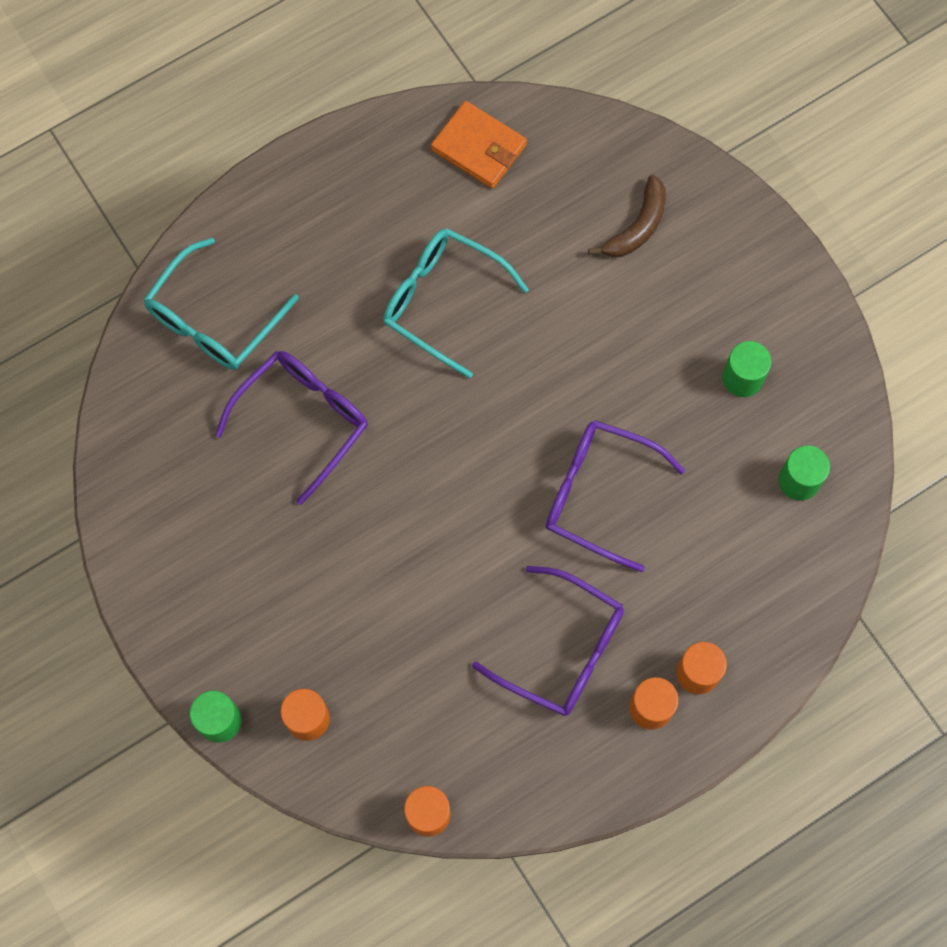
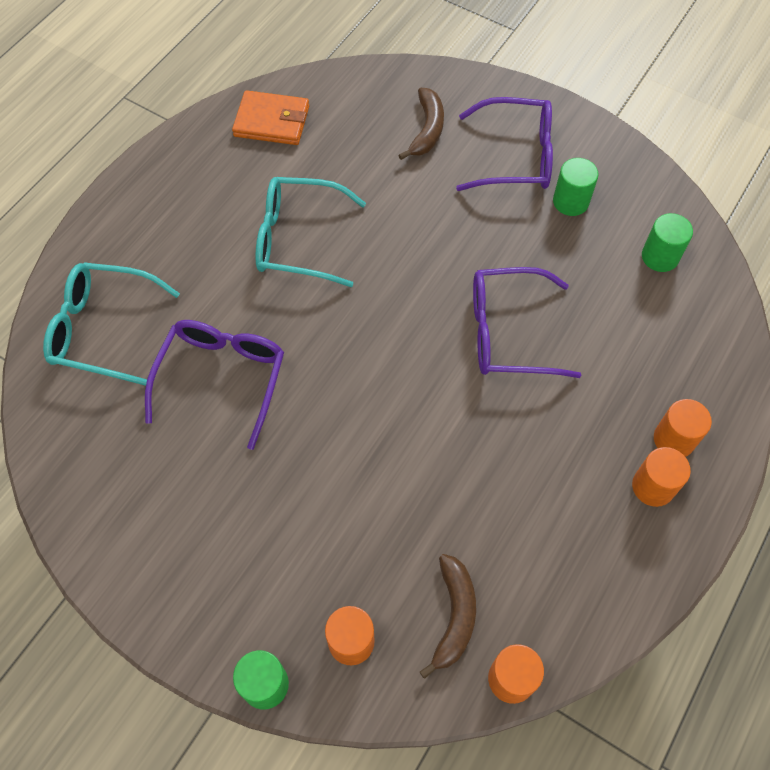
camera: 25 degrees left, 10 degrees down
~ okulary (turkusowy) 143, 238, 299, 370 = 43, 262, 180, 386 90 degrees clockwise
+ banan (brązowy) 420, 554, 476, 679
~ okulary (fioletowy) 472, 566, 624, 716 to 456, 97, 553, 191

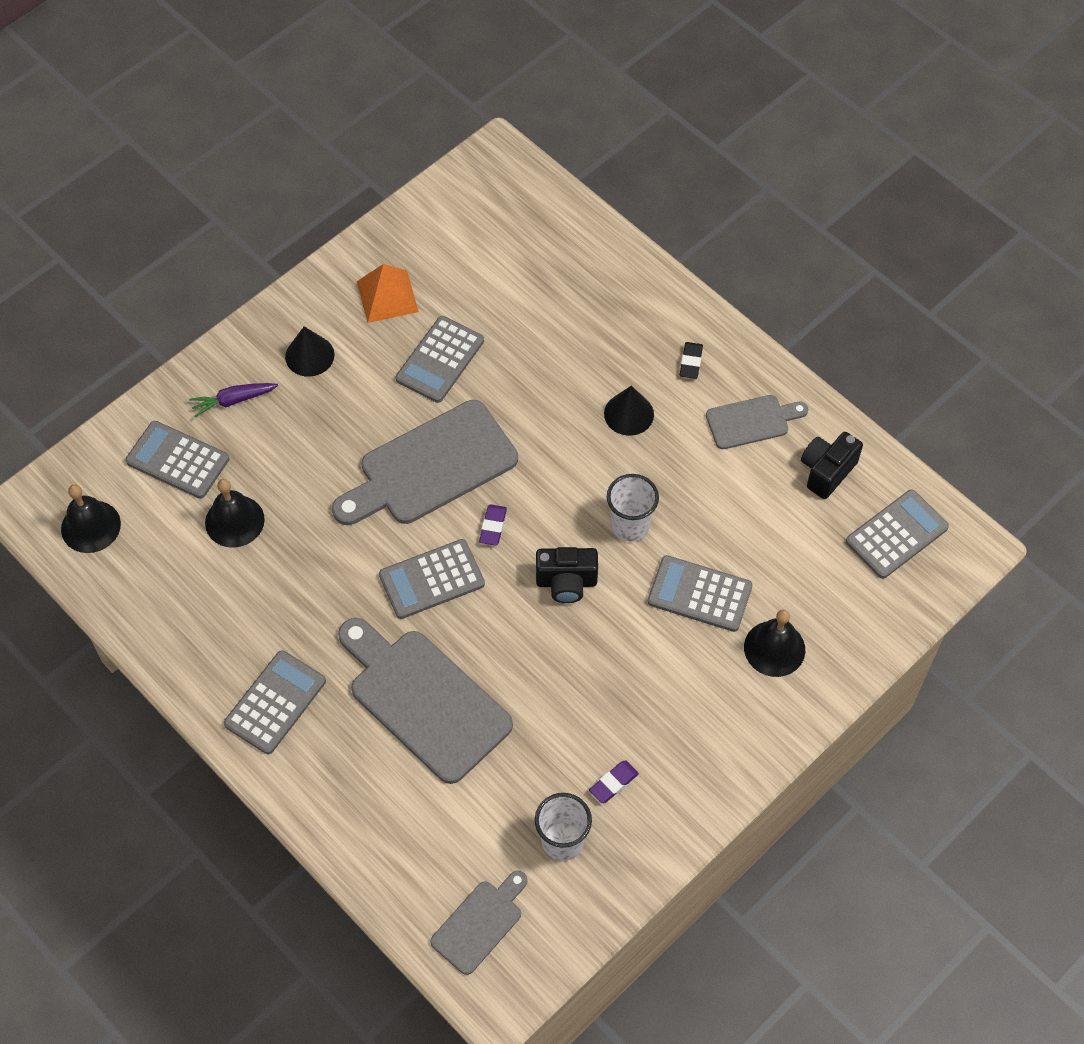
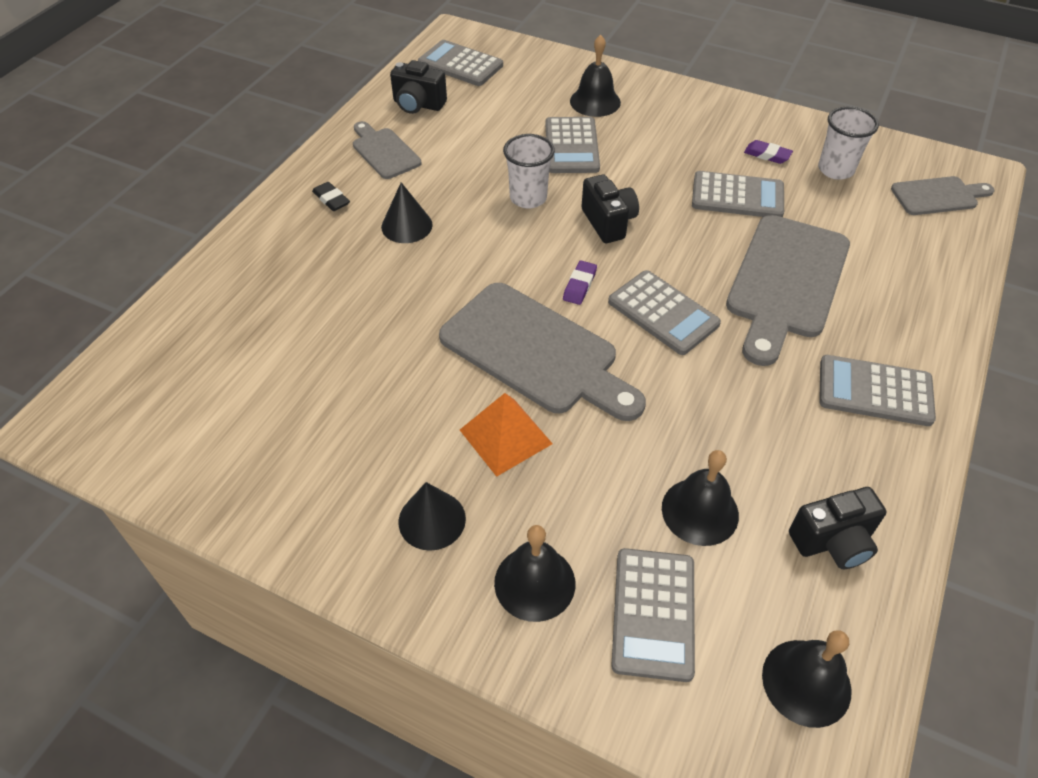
camera: 110 degrees left, 10 degrees down
~ gumka do mazania (czarny) 680, 342, 703, 379 = 312, 182, 350, 211 60 degrees clockwise
~ piramida (pomarańczowy) 357, 264, 419, 323 to 460, 393, 553, 477
~ marchewka (fioletowy) 189, 383, 278, 417 to dzwonek (czarny) 494, 525, 575, 622
~ gumka do mazania (fioletowy) 479, 504, 507, 546 = 563, 261, 597, 305 60 degrees counterclockwise
~ kalkulator (szary) 396, 316, 484, 403 to 692, 171, 784, 217
+ aparat fotograficzny (czarny) 789, 487, 887, 569
~ deska do krojenia (szary) 430, 870, 528, 975 = 891, 176, 994, 215 150 degrees clockwise

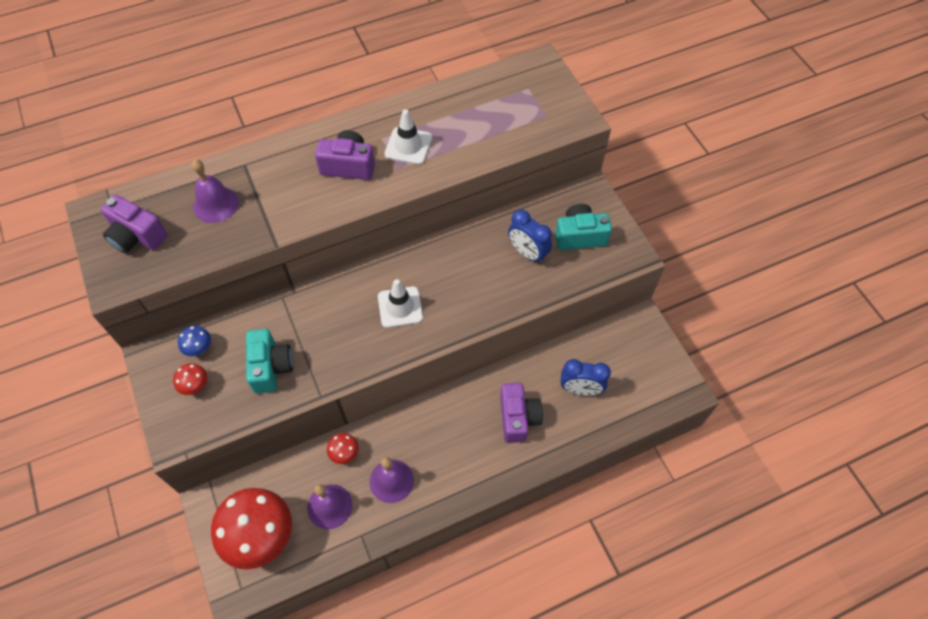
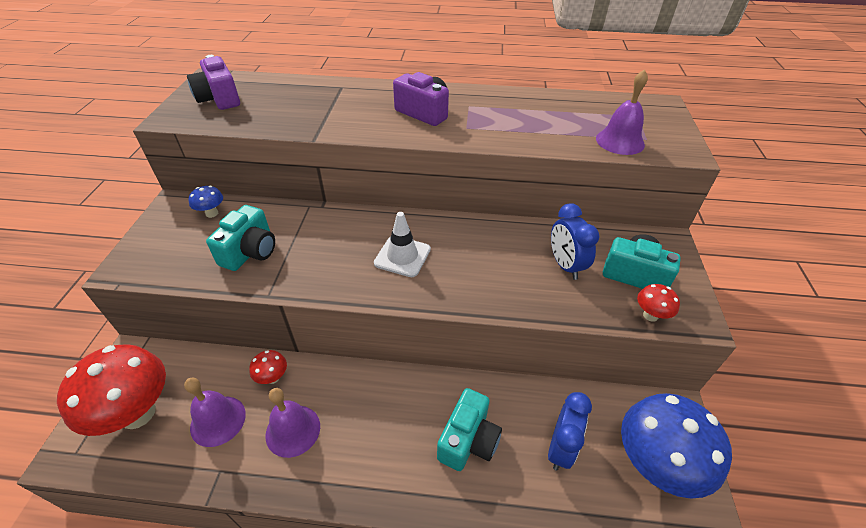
camera: 30 degrees right, 15 degrees down
~ aparat fotograficzny (fioletowy) 500, 383, 543, 443 to aparat fotograficzny (turkusowy) 437, 388, 502, 471
~ budzik (niebieski) 561, 359, 611, 396 = 548, 392, 592, 471 105 degrees counterclockwise
~ dzwonek (fioletowy) 192, 160, 239, 223 to 596, 69, 648, 155
+ grzyb (niebieski) 621, 393, 732, 499
~ grzyb (czerwony) 173, 363, 207, 395 to 637, 284, 680, 322
- pachołek (biały) 384, 109, 432, 165

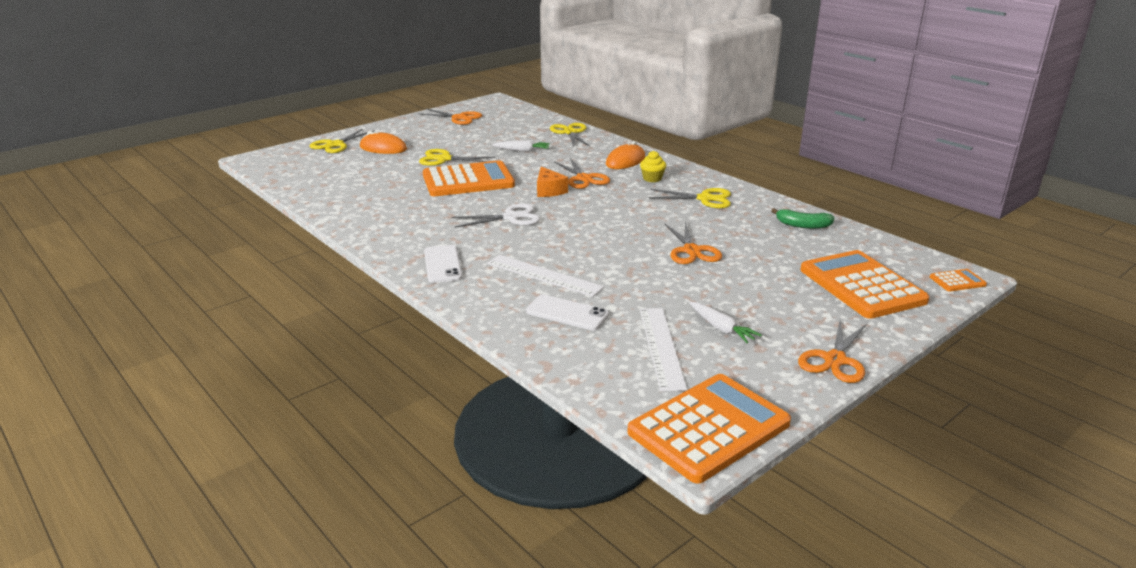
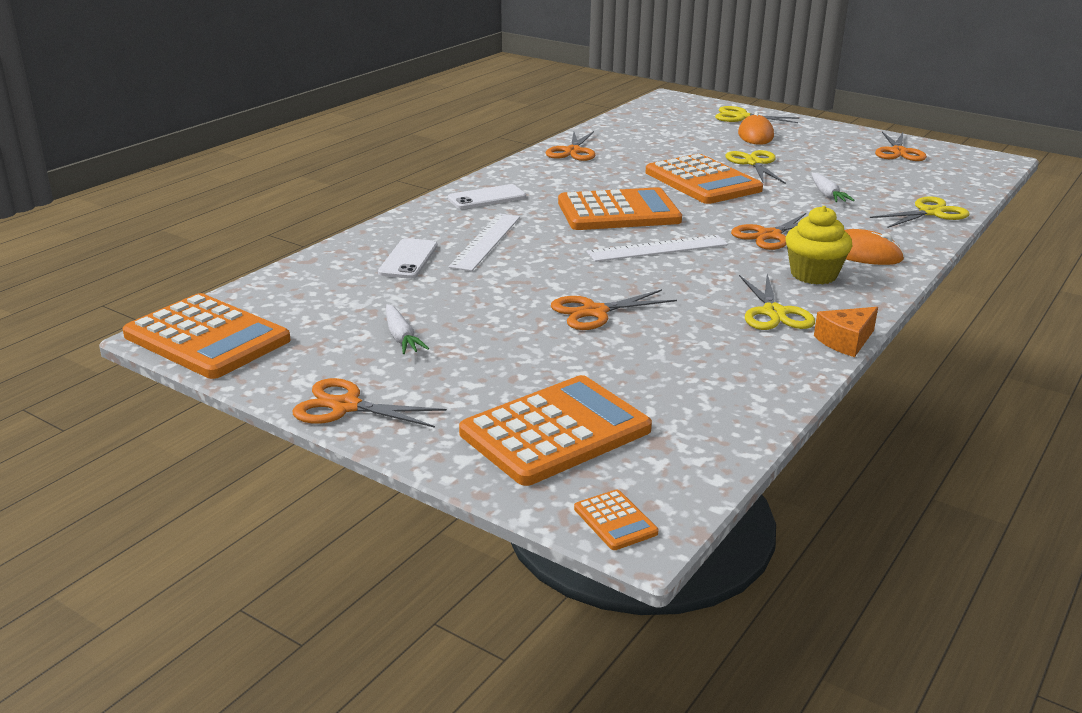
camera: 75 degrees right, 0 degrees up
~ marchewka (biały) 690, 302, 762, 343 = 386, 304, 429, 354 60 degrees counterclockwise
+ nożyczki (pomarańczowy) 546, 131, 595, 161
~ nożyczki (biały) 451, 203, 540, 228 to kalkulator (pomarańczowy) 558, 187, 682, 230
~ linijka (biały) 640, 308, 687, 392 to 586, 235, 728, 262
~ muffinka (żółty) 640, 151, 666, 182 = 786, 206, 853, 284 x1.65
~ ser (pomarańczowy) 537, 166, 568, 197 to 814, 307, 878, 357
- banan (zielony) 771, 208, 834, 229

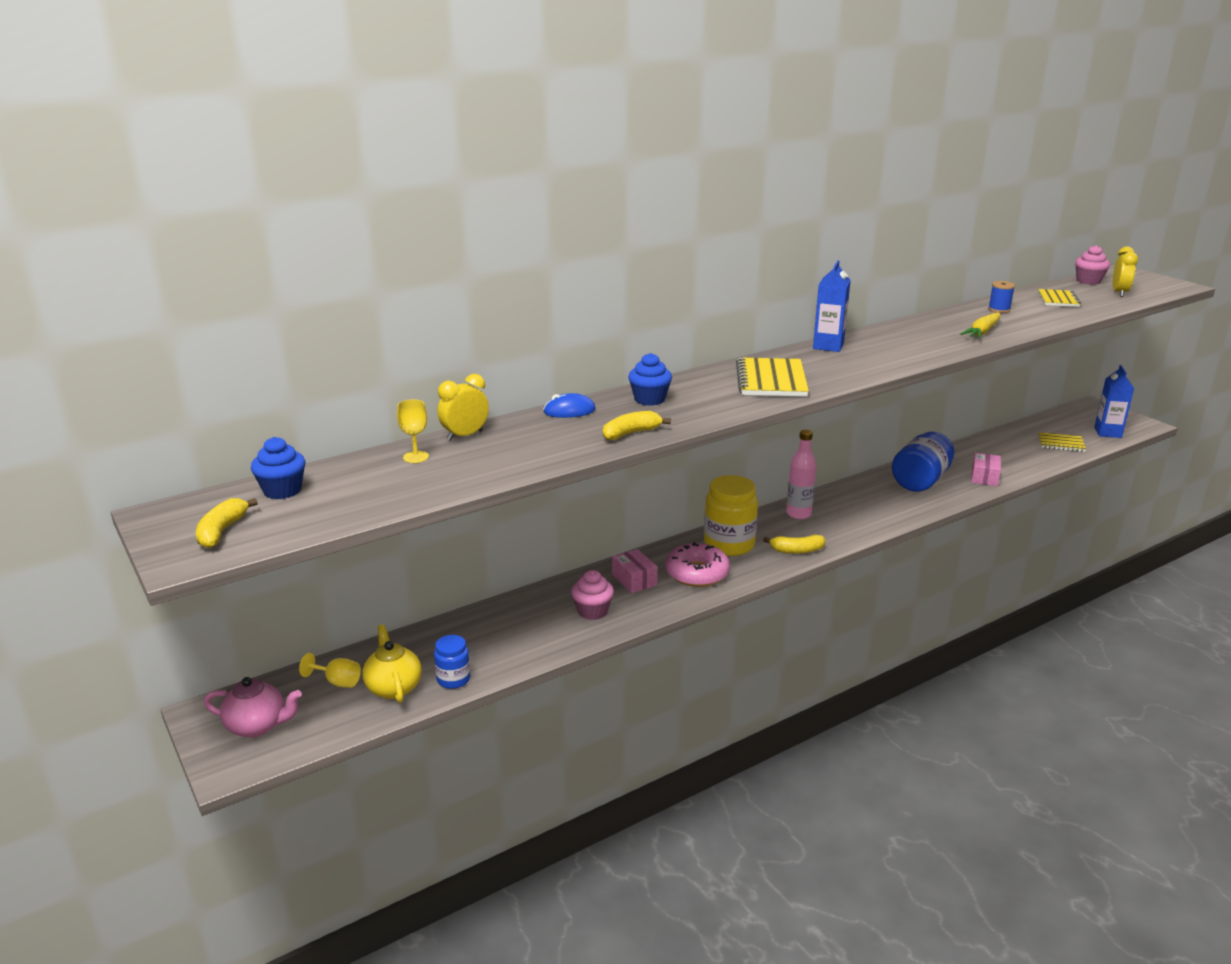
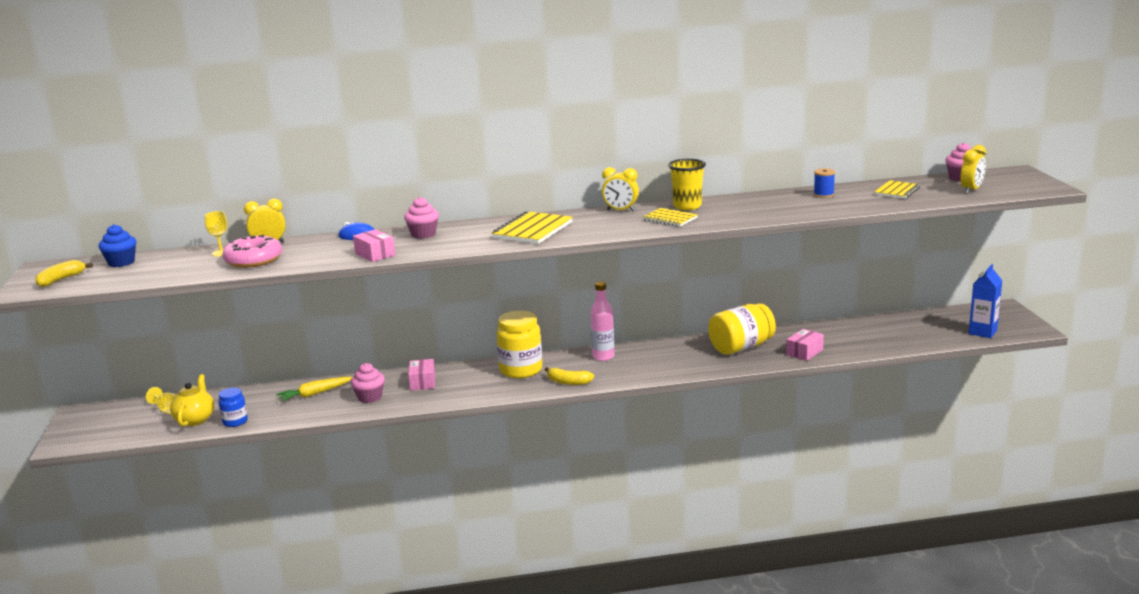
camera: 25 degrees right, 5 degrees down
~ donut (różowy) 665, 542, 730, 587 to 222, 235, 282, 268
~ marchewka (żółty) 960, 312, 1001, 339 to 276, 377, 352, 402
~ banan (żółty) 603, 411, 671, 440 to pudełko (różowy) 353, 229, 395, 262
~ muffinka (niebieski) 628, 353, 672, 406 to muffinka (różowy) 404, 197, 439, 239
~ karton mleka (niebieski) 813, 260, 851, 352 to budzik (żółty) 602, 167, 639, 211
~ zeszyt (żółty) 1038, 432, 1086, 452 to 643, 208, 698, 227
+ szklanka (żółty) 668, 159, 706, 210
~ słoik (niebieski) 892, 432, 954, 492 to słoik (żółty) 708, 303, 776, 355
- imbryk (różowy) 204, 677, 302, 738

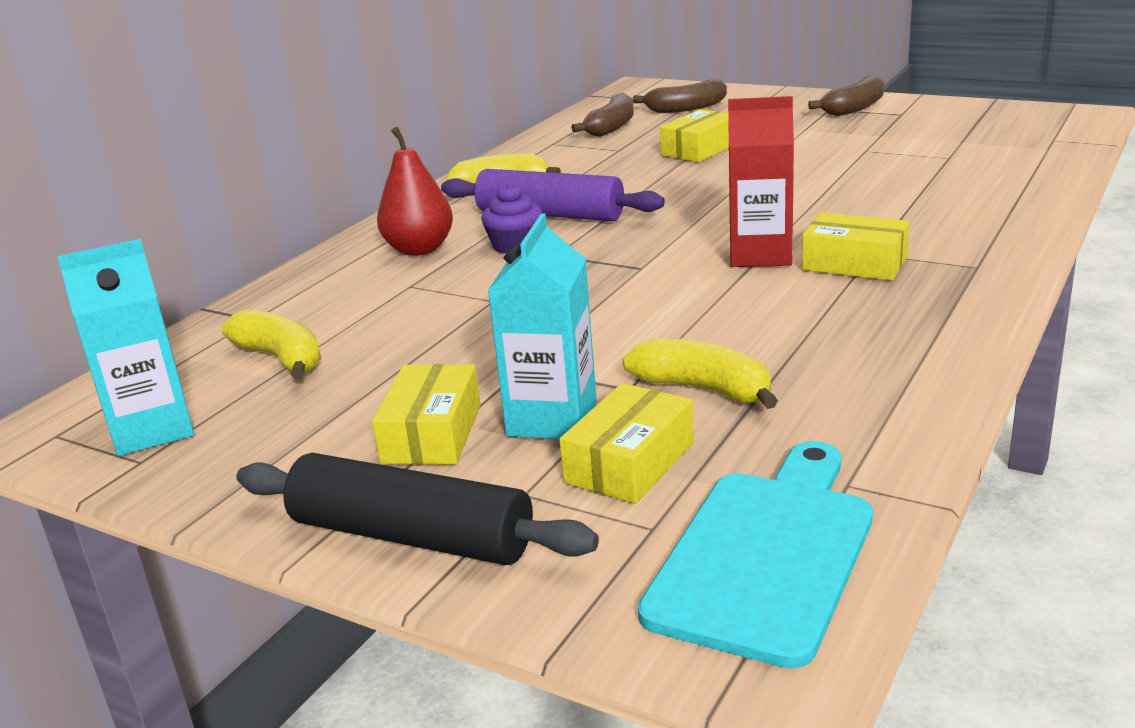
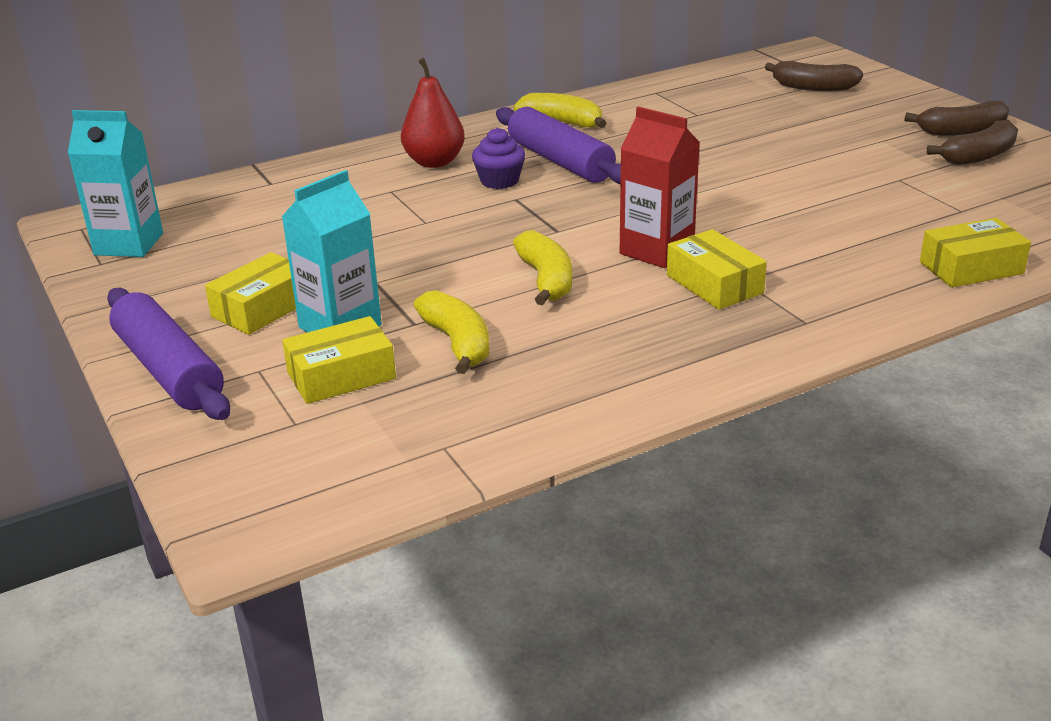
camera: 30 degrees right, 5 degrees up
~ wałek do ciasta (czarny) 236, 453, 599, 565 to wałek do ciasta (fioletowy) 107, 288, 230, 420
~ banan (żółty) 222, 310, 321, 379 to 513, 230, 572, 305
~ pudełko (żółty) 660, 109, 729, 162 to 920, 218, 1031, 288
~ banan (brązowy) 571, 93, 634, 137 to 927, 120, 1018, 165
- deska do krojenia (turkusowy) 638, 441, 873, 668

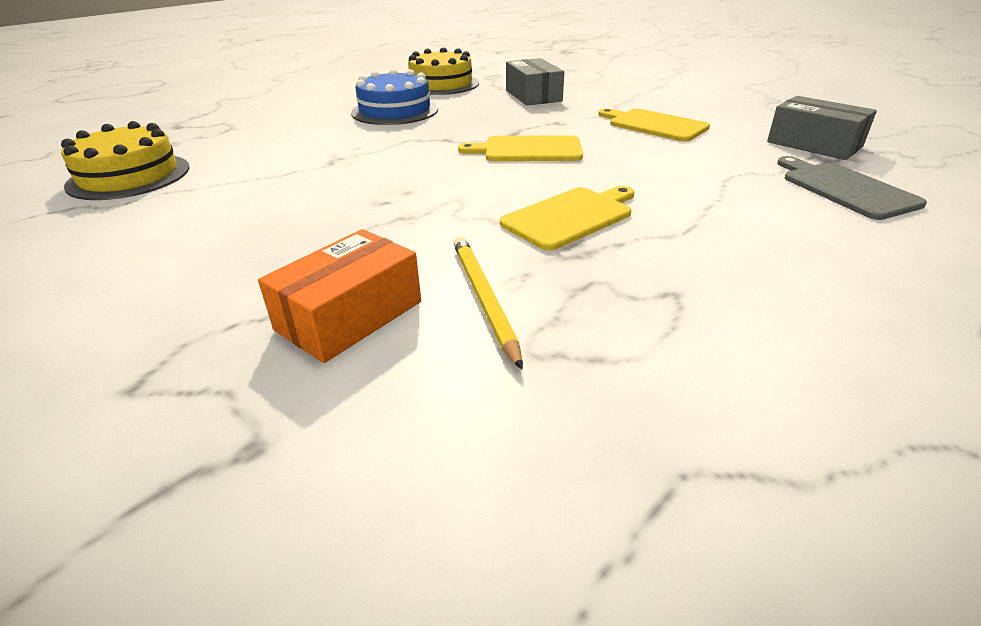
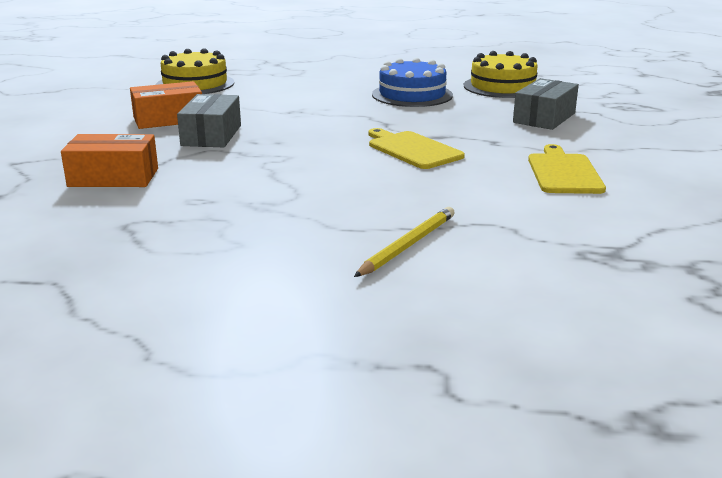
camera: 50 degrees right, 10 degrees down
+ pudełko (pomarańczowy) 130, 81, 202, 129
~ pudełko (szary) 767, 96, 877, 160 to 177, 94, 241, 147
~ ołówek (żółty) 454, 237, 523, 370 to 354, 207, 455, 277
- deska do krojenia (żółty) 500, 186, 634, 251
- deska do krojenia (szary) 777, 156, 927, 220

